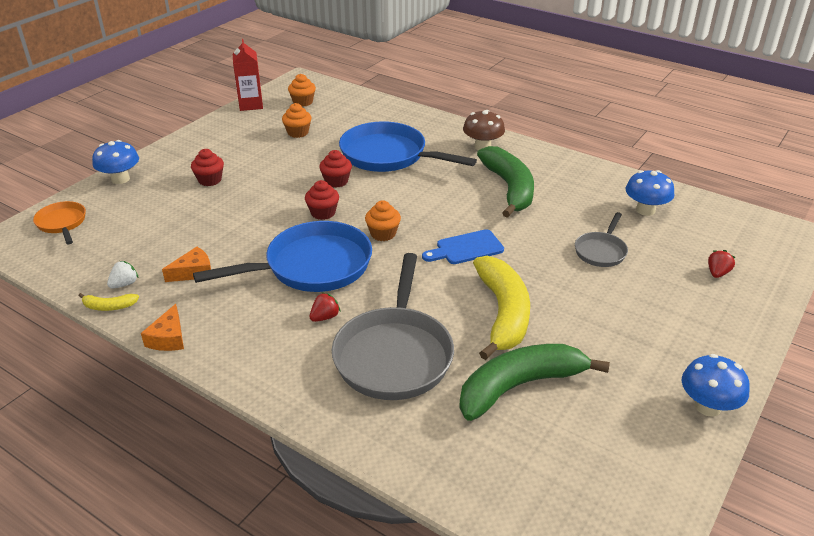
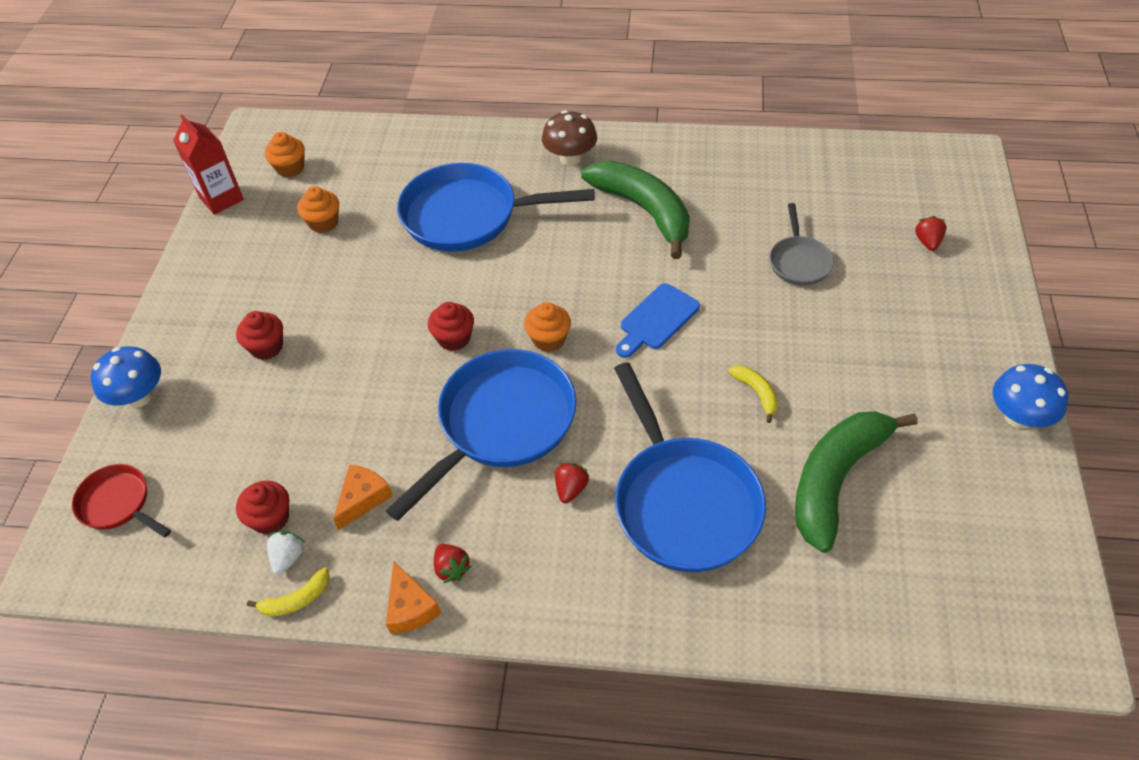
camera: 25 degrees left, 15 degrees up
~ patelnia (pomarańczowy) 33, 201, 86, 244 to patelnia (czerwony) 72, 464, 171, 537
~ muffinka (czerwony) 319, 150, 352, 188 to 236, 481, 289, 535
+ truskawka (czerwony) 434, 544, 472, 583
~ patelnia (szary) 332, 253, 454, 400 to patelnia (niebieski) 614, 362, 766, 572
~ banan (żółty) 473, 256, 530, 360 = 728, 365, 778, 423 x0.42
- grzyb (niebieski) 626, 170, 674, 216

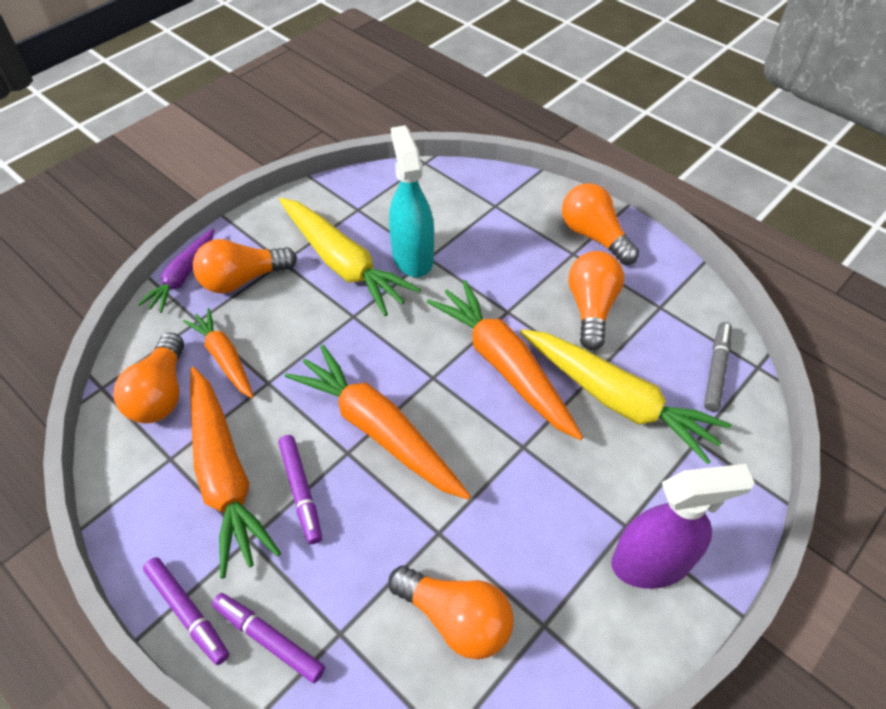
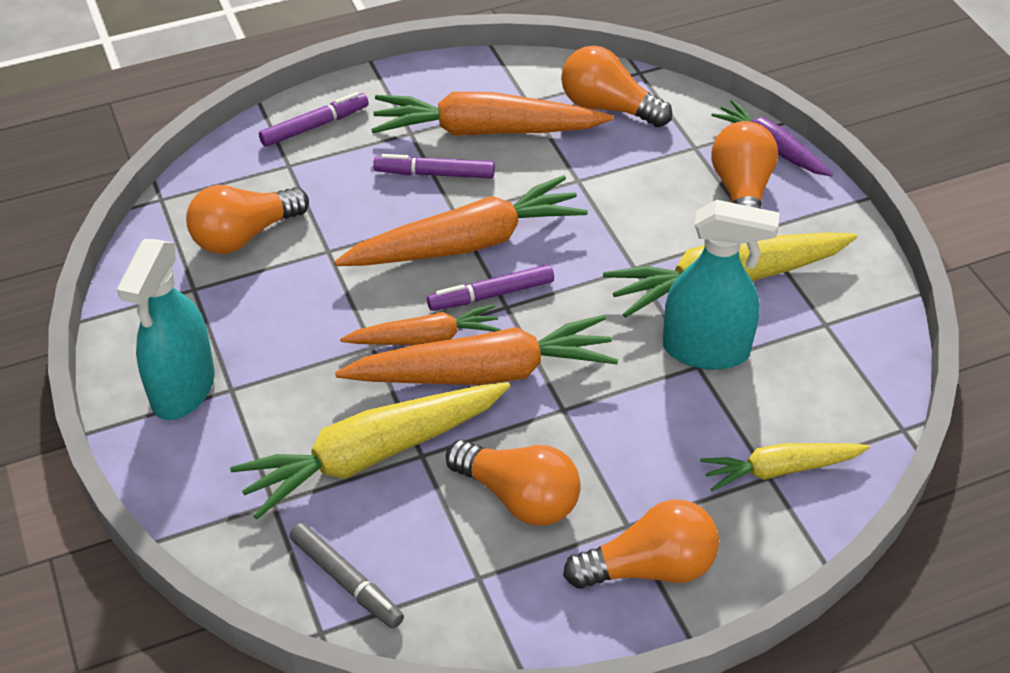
camera: 115 degrees right, 5 degrees down
~ spryskiwacz (fioletowy) 611, 464, 754, 589 to spryskiwacz (turkusowy) 117, 239, 215, 420
~ marchewka (pomarańczowy) 183, 308, 254, 399 to 340, 304, 501, 345
~ flamaster (fioletowy) 143, 557, 229, 665 to 427, 264, 554, 311
+ marchewka (żółty) 700, 443, 870, 491

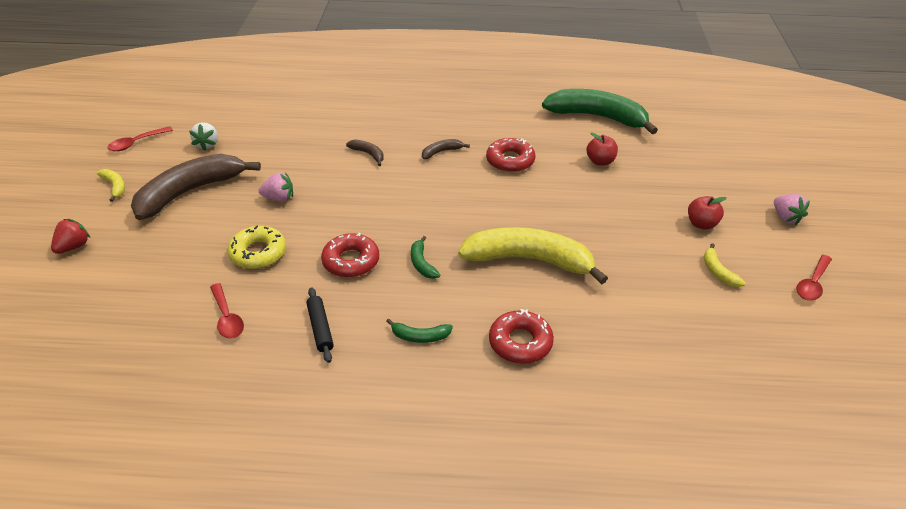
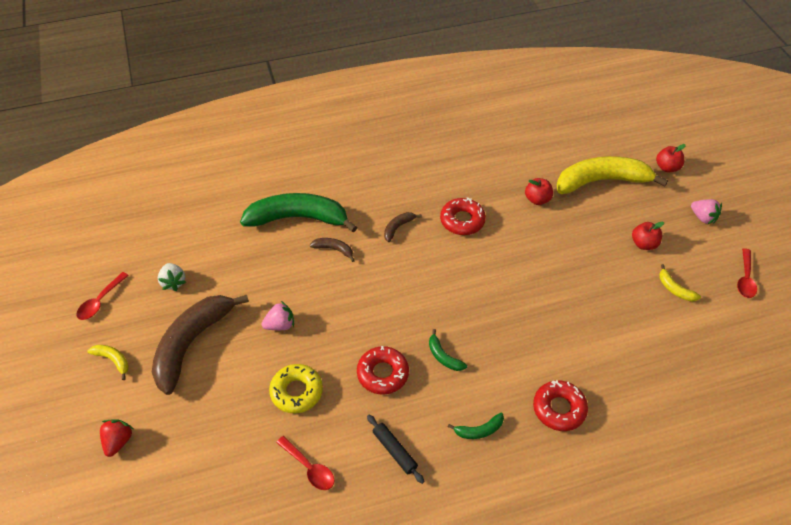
camera: 20 degrees left, 10 degrees up
~ banan (zielony) 542, 89, 658, 134 to 240, 193, 357, 232
~ banan (żółty) 458, 227, 608, 284 to 557, 156, 668, 194
+ jabłko (czerwony) 656, 144, 686, 172

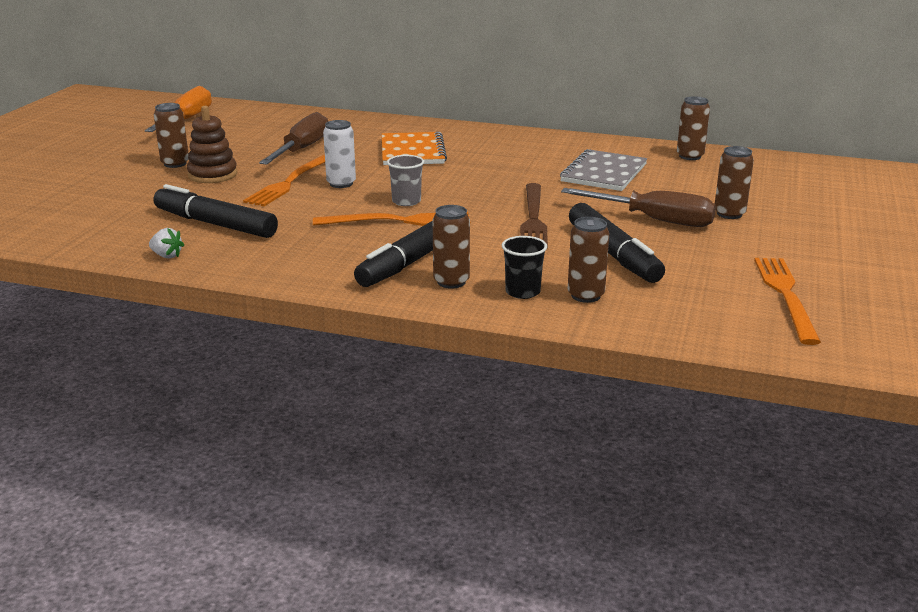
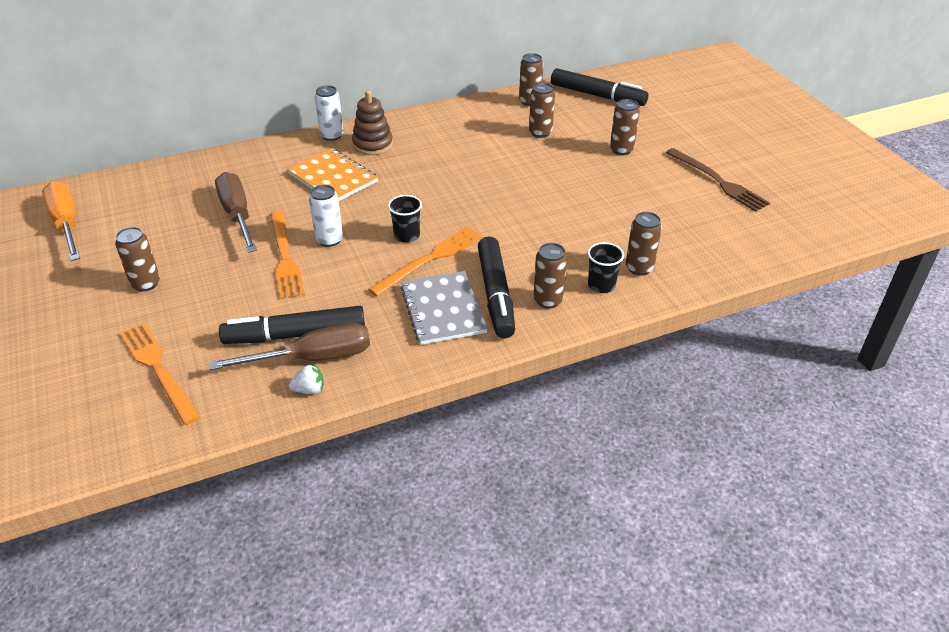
camera: 40 degrees left, 15 degrees up
~ widelec (pomarańczowy) 754, 258, 821, 345 to 120, 323, 200, 425
~ śrubokręt (brązowy) 561, 188, 716, 227 to 209, 323, 370, 370
+ puszka (biały) 315, 85, 343, 141
~ zabawka nakładanka (brązowy) 187, 106, 237, 183 to 352, 90, 393, 155
~ szklanka (szary) 387, 155, 424, 206 to szklanka (czarny) 388, 195, 422, 243
~ zeszyt (szary) 560, 149, 647, 191 to 400, 271, 488, 345
+ puszka (brązowy) 529, 83, 555, 138
~ flamaster (czarny) 569, 203, 665, 283 to 551, 68, 648, 106
~ widelec (brązowy) 520, 183, 548, 248 to 666, 148, 770, 212

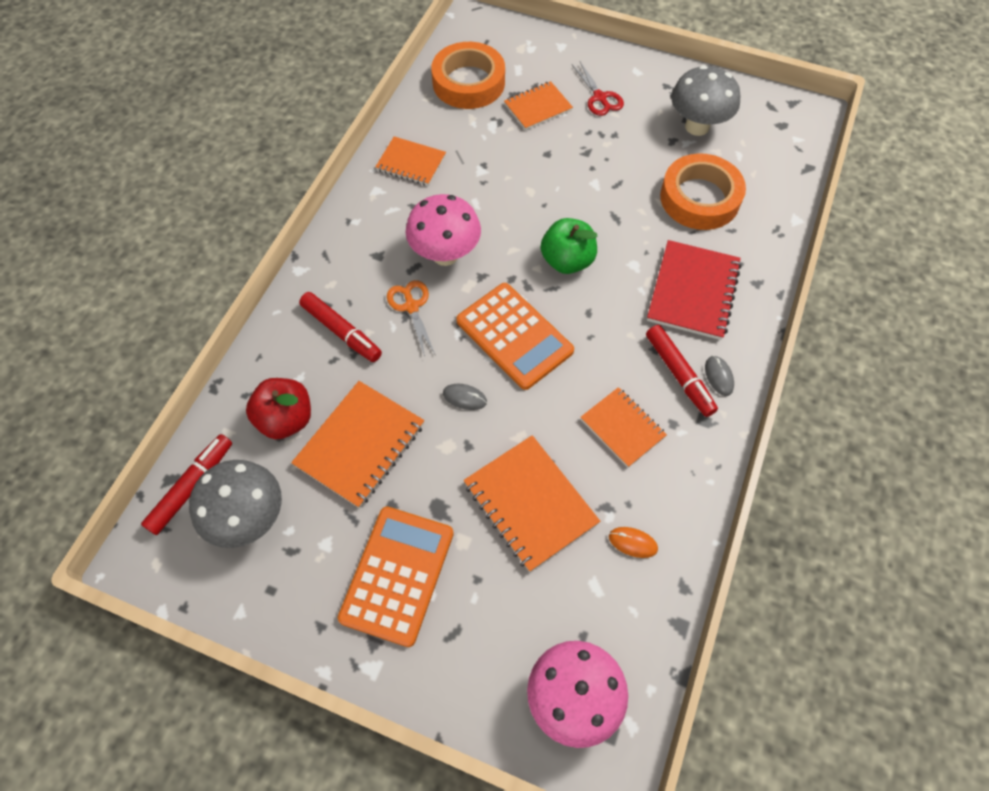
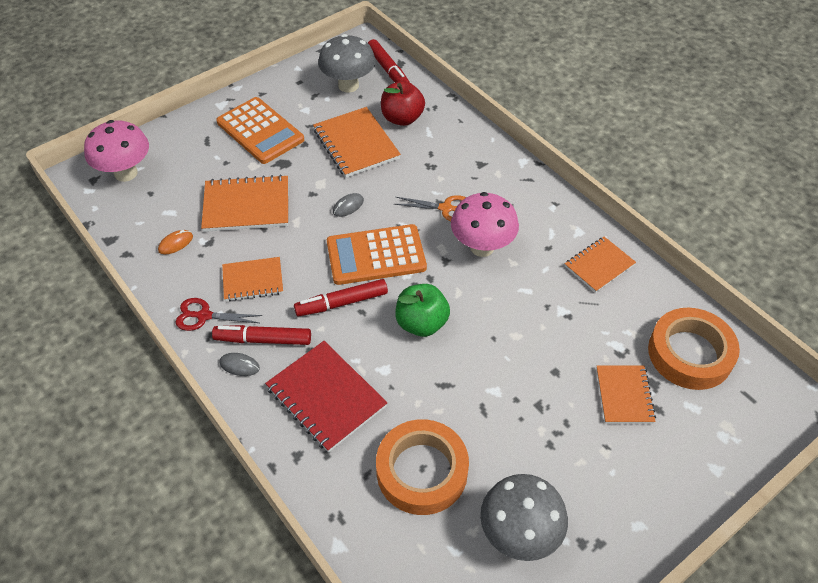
camera: 120 degrees right, 10 degrees down
~ nożyczki (czerwony) 572, 62, 624, 116 to 175, 298, 262, 331
~ flamaster (czerwony) 299, 292, 382, 362 to 294, 279, 388, 316

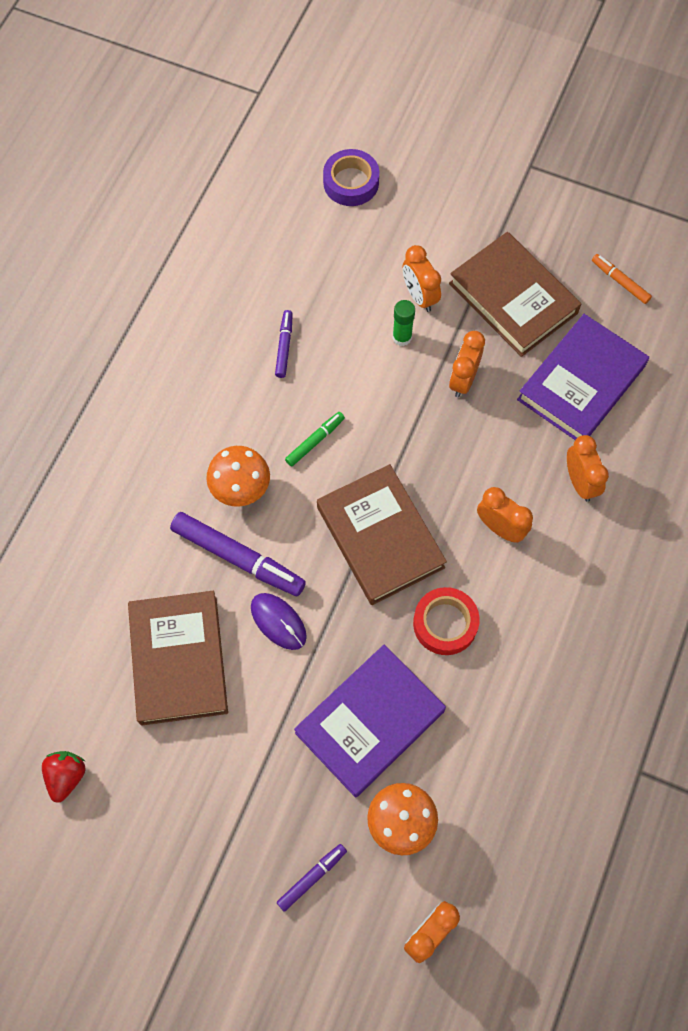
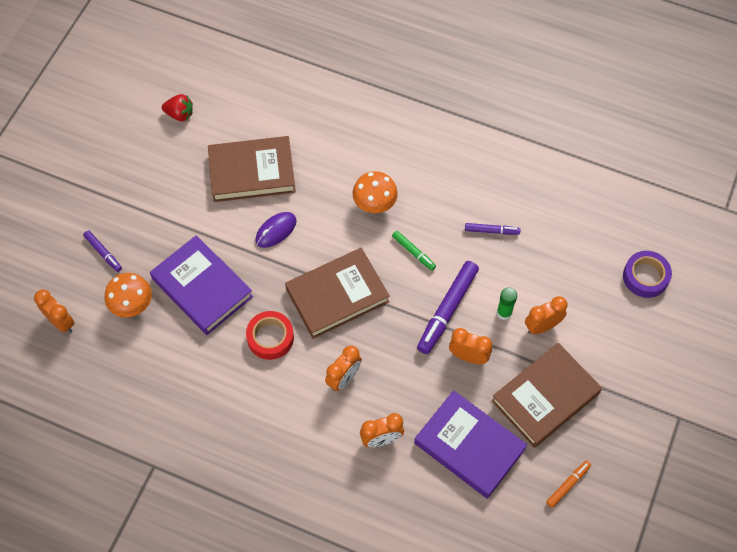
camera: 90 degrees right, 5 degrees down
~ flamaster (fioletowy) 170, 512, 306, 597 to 417, 261, 479, 354

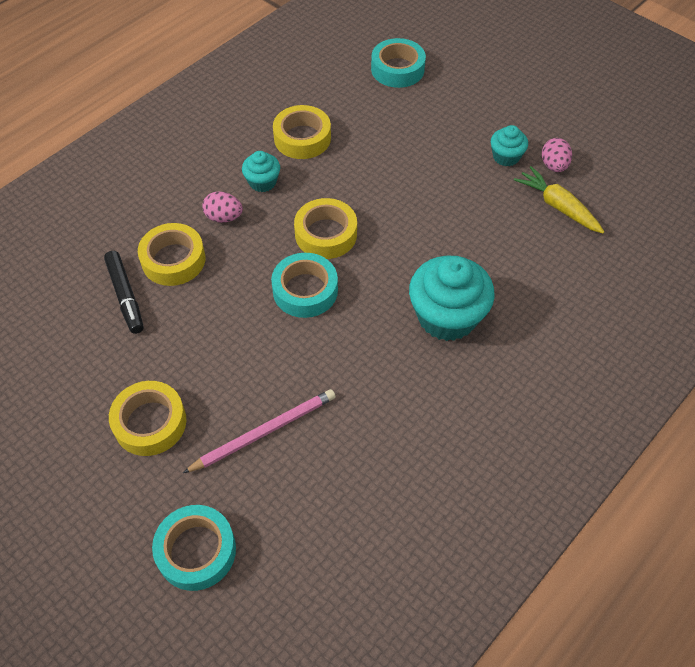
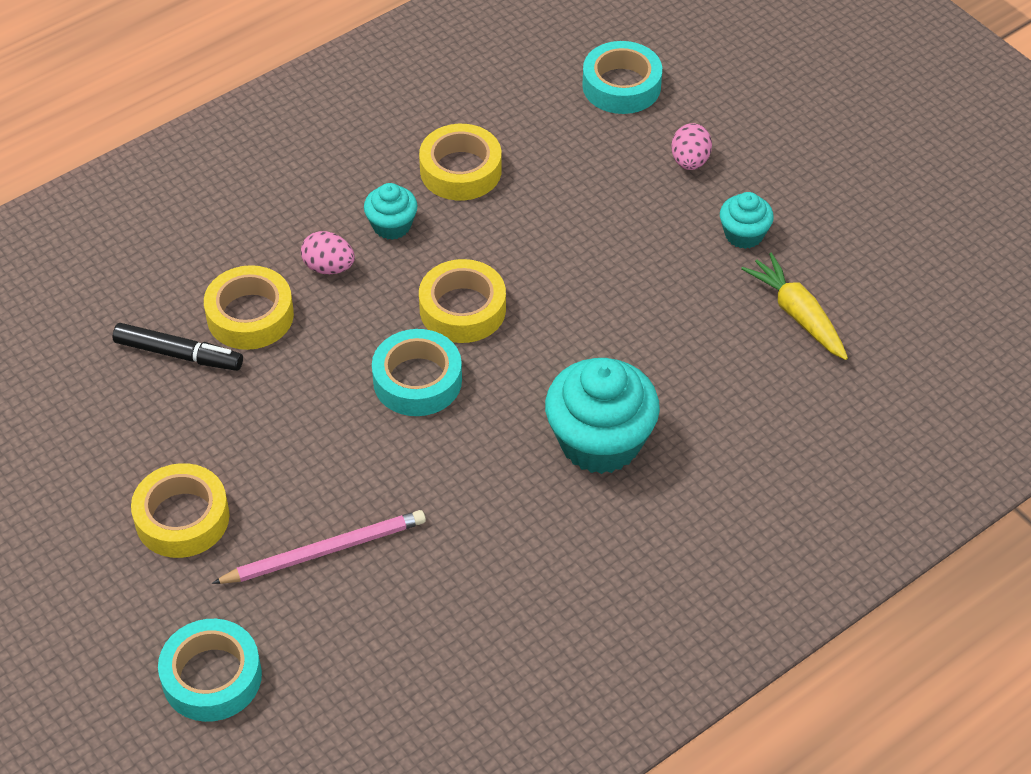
camera: 10 degrees right, 5 degrees down
~ flamaster (czarny) 104, 251, 144, 334 = 113, 323, 243, 371 60 degrees counterclockwise
~ jajko (różowy) 542, 138, 572, 172 to 671, 123, 712, 170

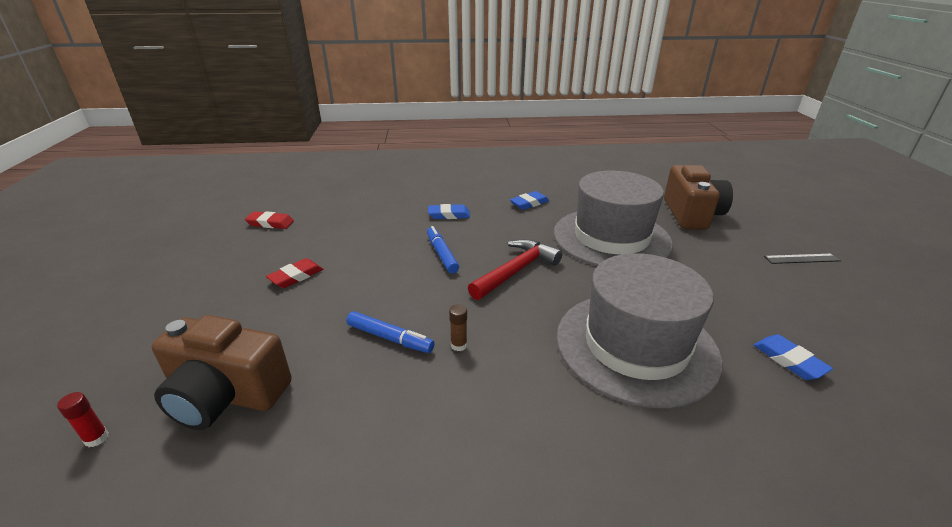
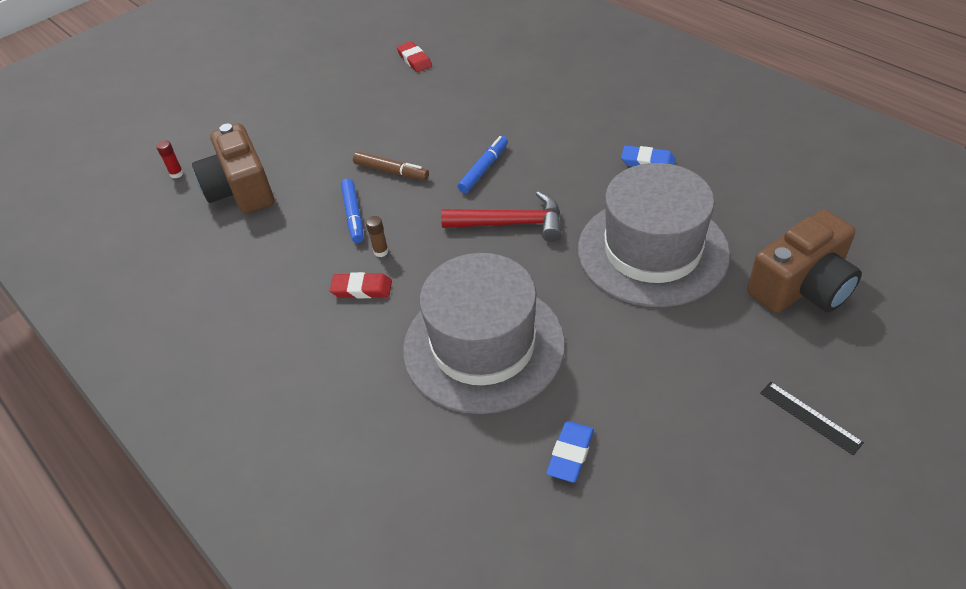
camera: 55 degrees right, 15 degrees up
~ gumka do mazania (czerwony) 266, 258, 323, 288 to 330, 272, 392, 298
+ flamaster (brązowy) 353, 152, 429, 180
- gumka do mazania (niebieski) 428, 204, 470, 219

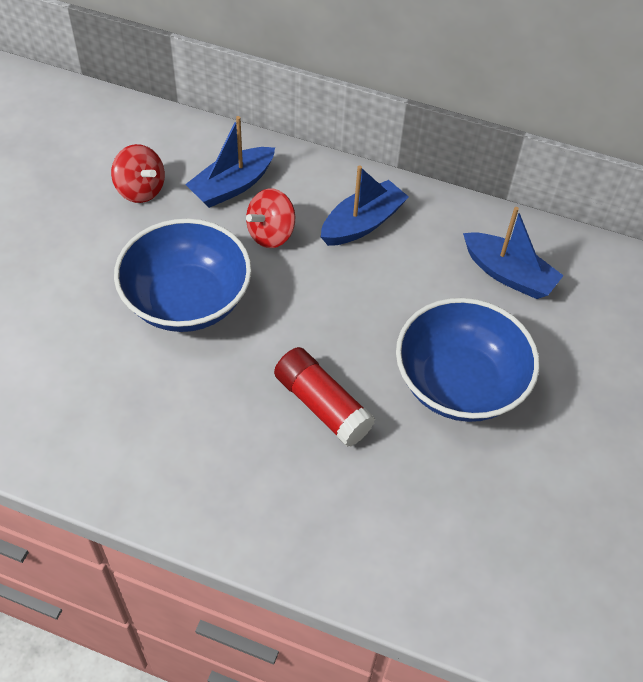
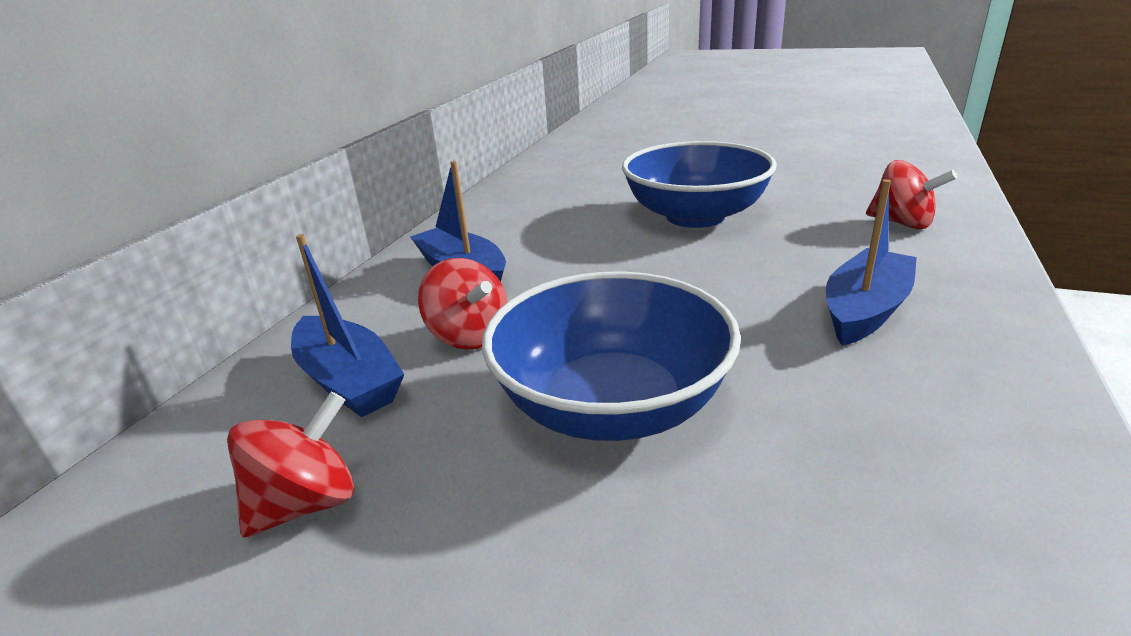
camera: 85 degrees left, 25 degrees down
~ łódka (niebieski) 463, 207, 564, 299 to 826, 179, 917, 346
+ bączek (czerwony) 866, 160, 957, 229
- klej w sztyfcie (czerwony) 274, 347, 375, 447

